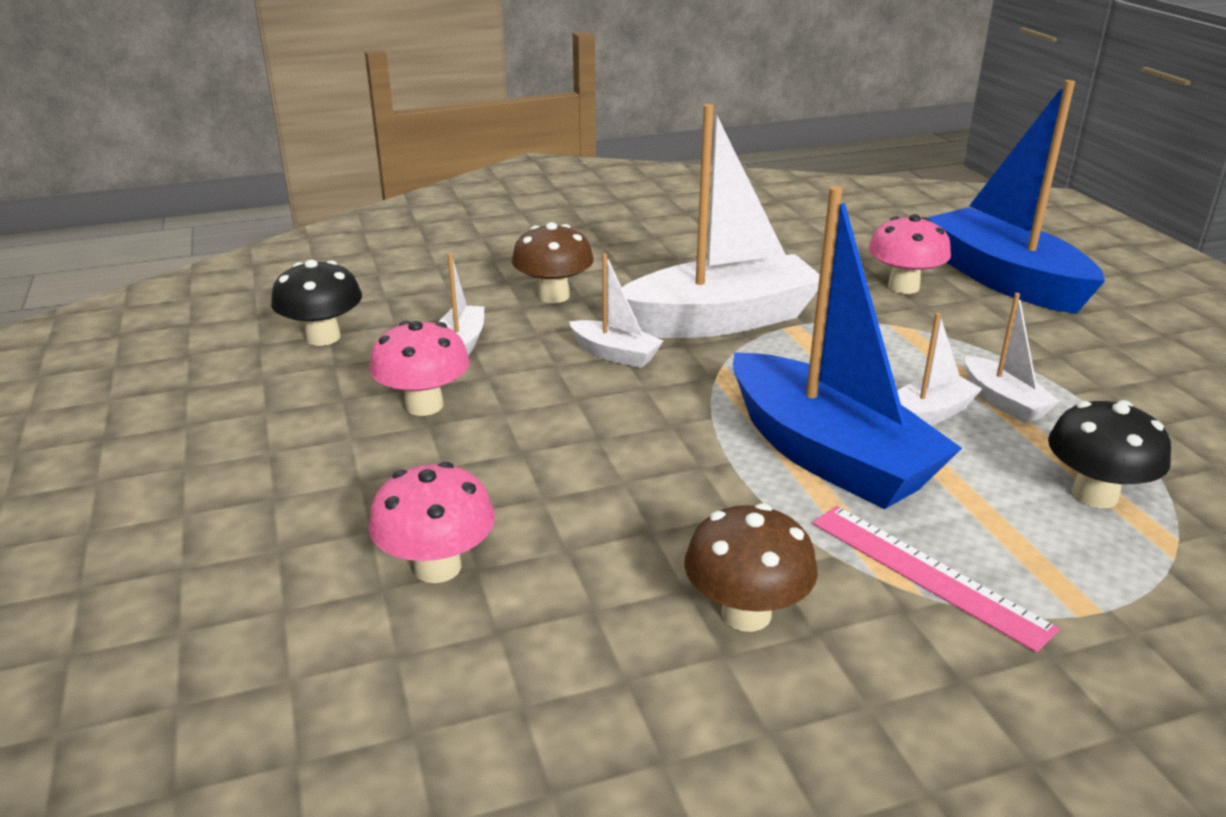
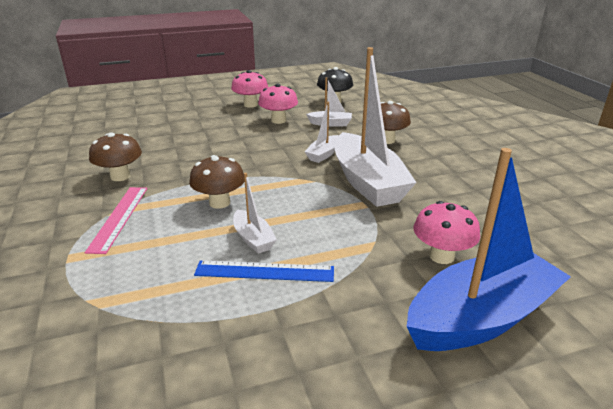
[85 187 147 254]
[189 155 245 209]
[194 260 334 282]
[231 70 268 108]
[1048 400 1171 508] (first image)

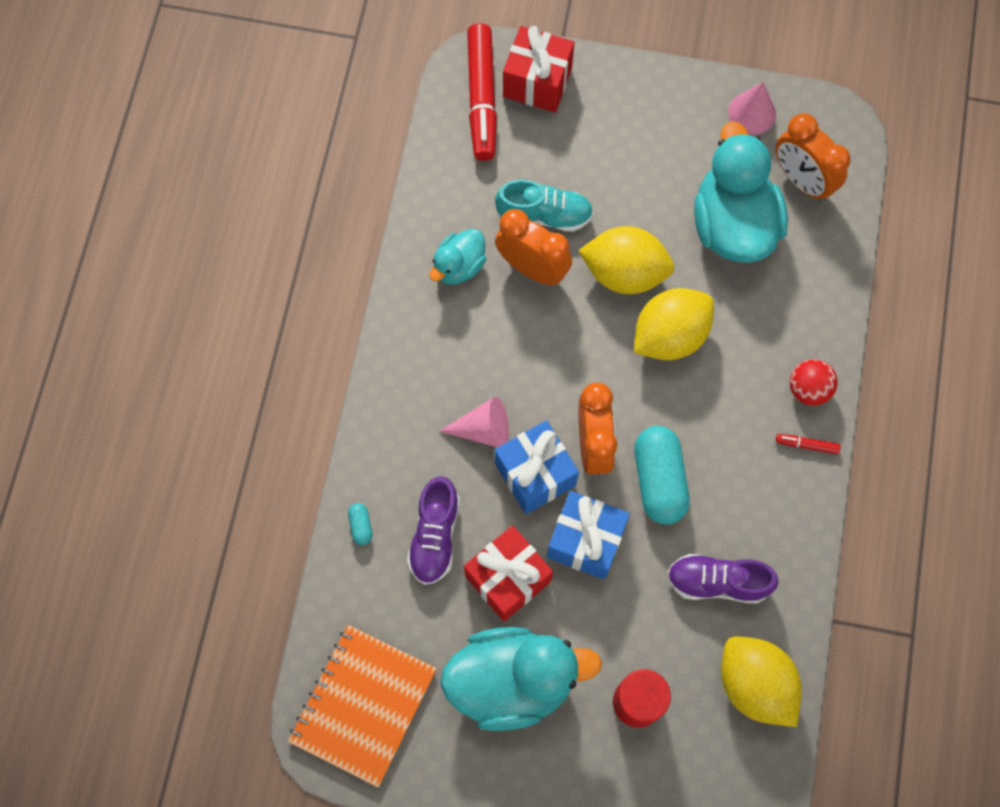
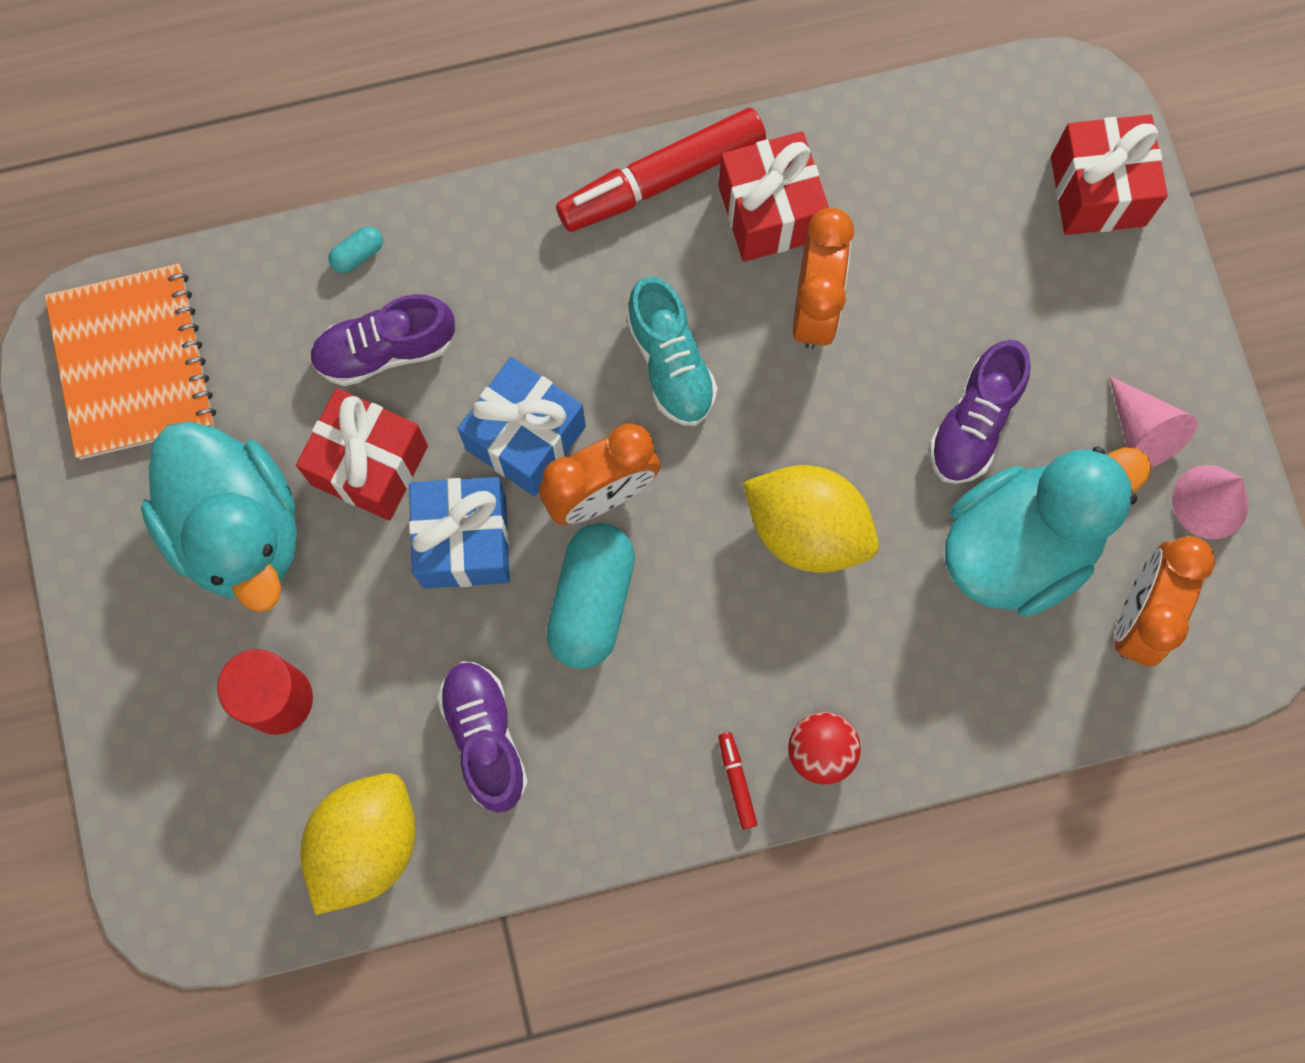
[45 263 216 460]
[546 523 635 669]
[556 108 766 232]
[626 276 718 426]
[718 131 829 262]
[929 340 1031 484]
[1109 376 1198 468]
[578 226 674 294] (first image)

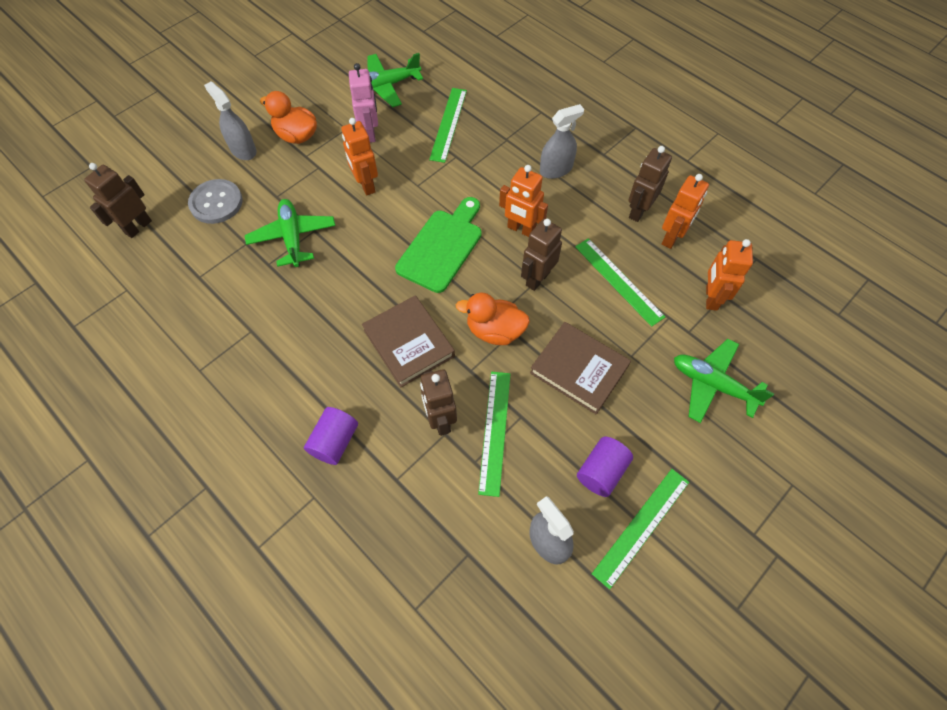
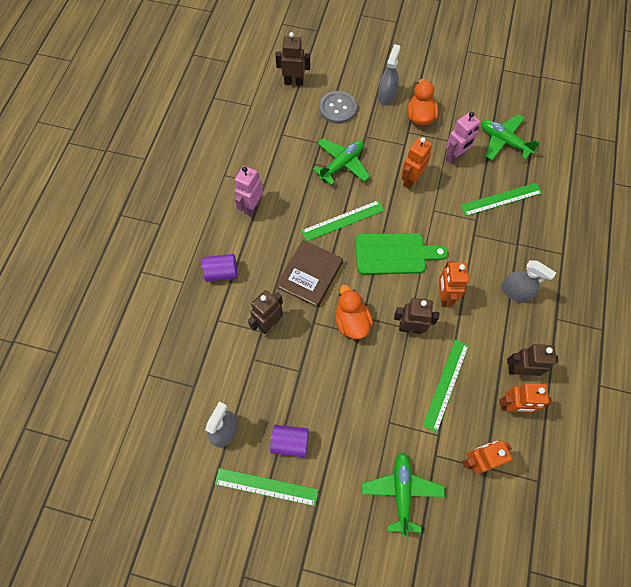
[235 166 263 216]
[301 200 384 241]
[530 322 631 414] (first image)

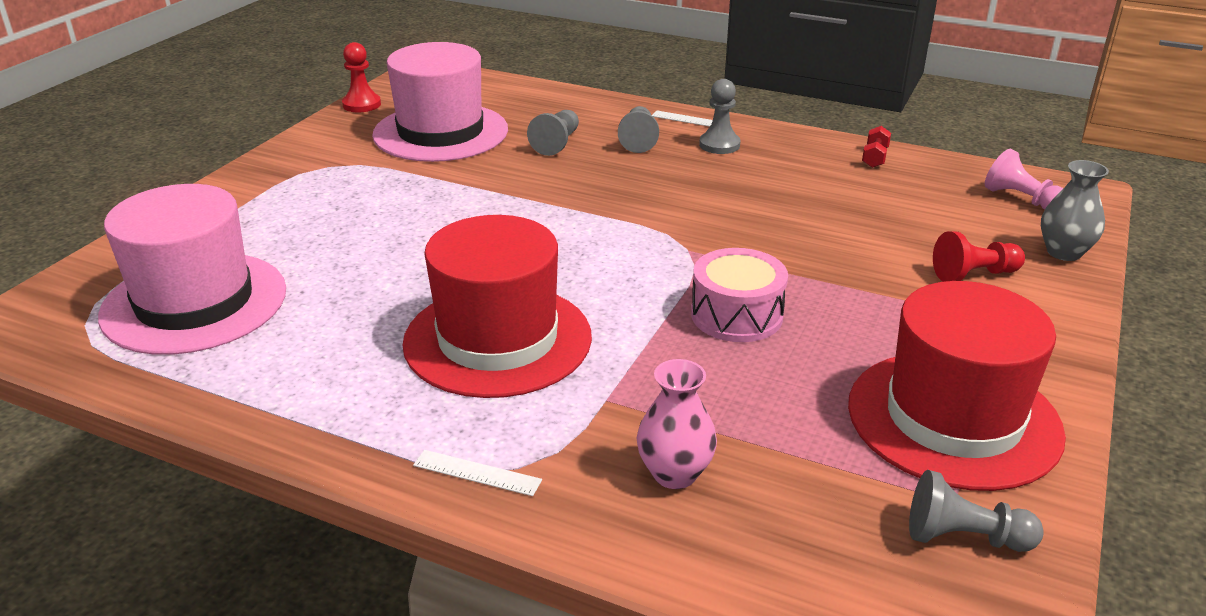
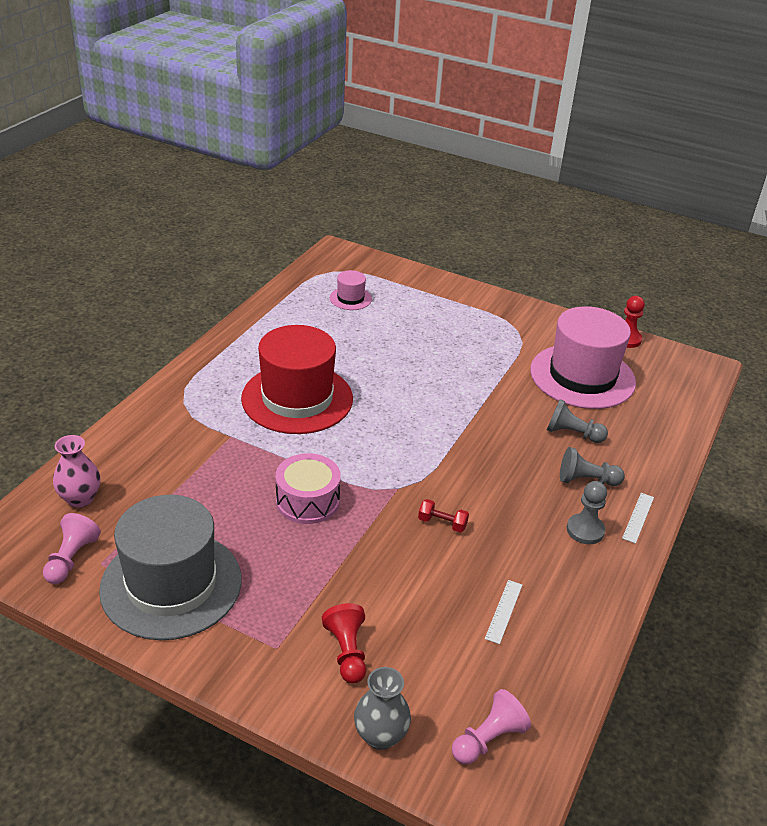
[43 513 101 584]
[53 435 100 508]
[99 495 242 640]
[330 270 372 310]
[418 499 469 533]
[485 580 522 644]

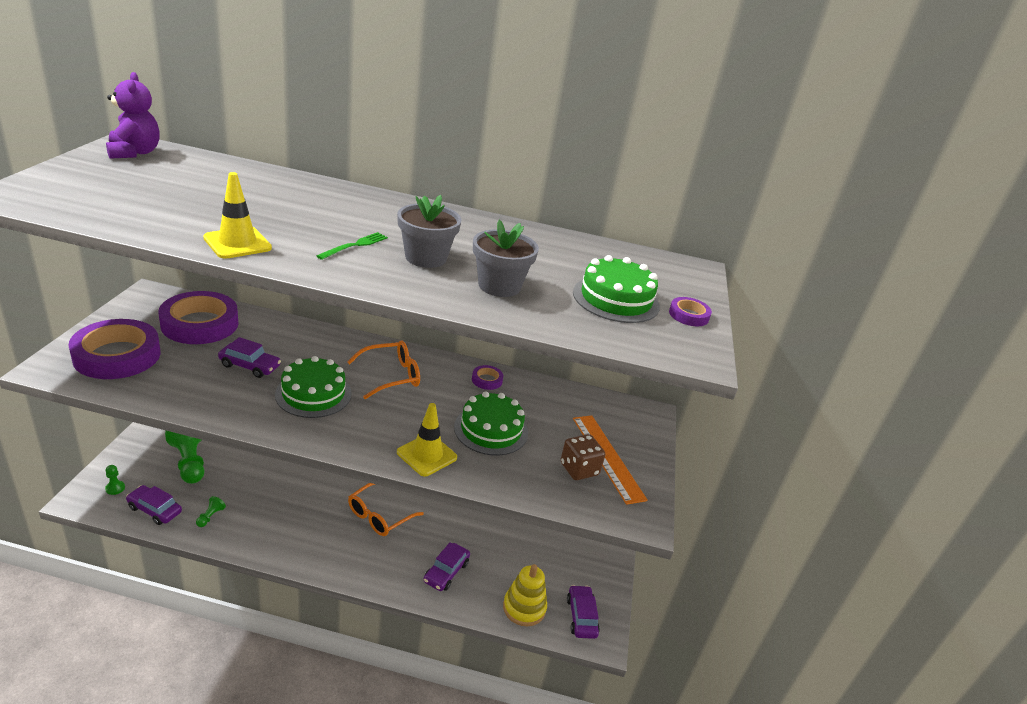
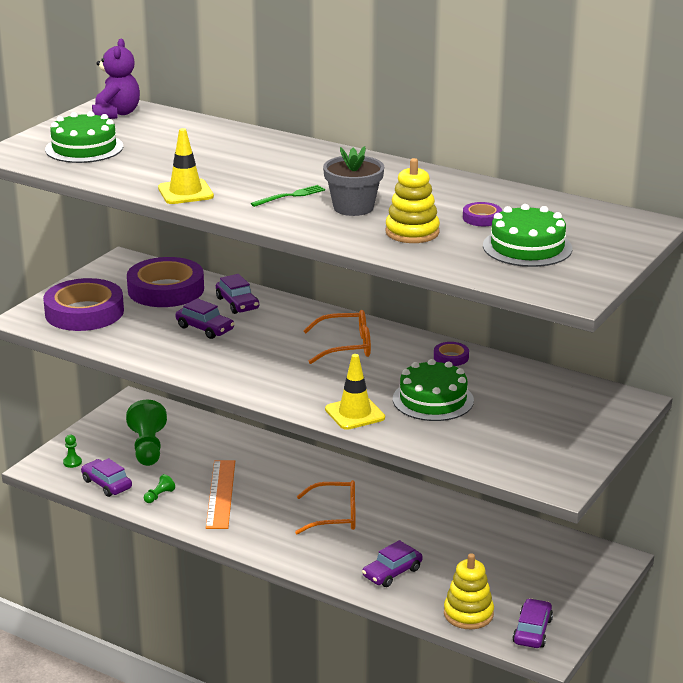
[45 111 123 163]
[206 460 235 529]
[216 274 259 314]
[295 480 355 535]
[385 158 440 243]
[463 202 502 226]
[561 434 605 480] (first image)

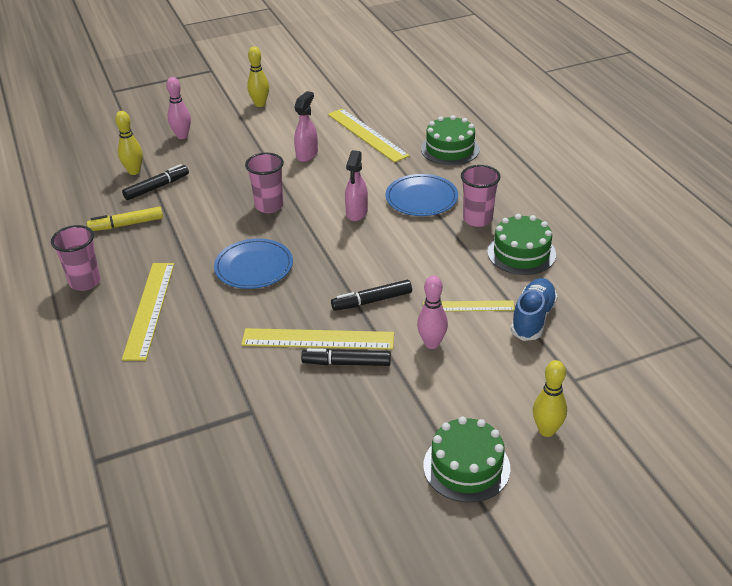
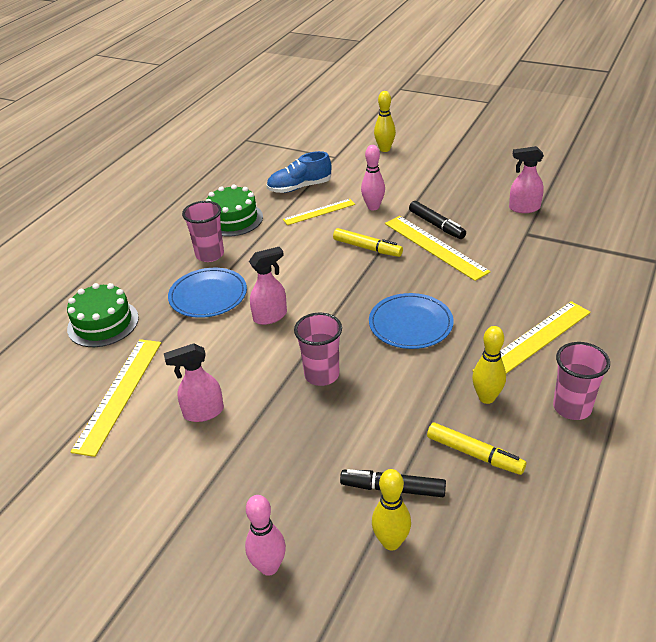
[283 199 355 225]
[333 228 403 257]
[472 326 506 404]
[509 146 544 213]
[423 417 510 503] (first image)

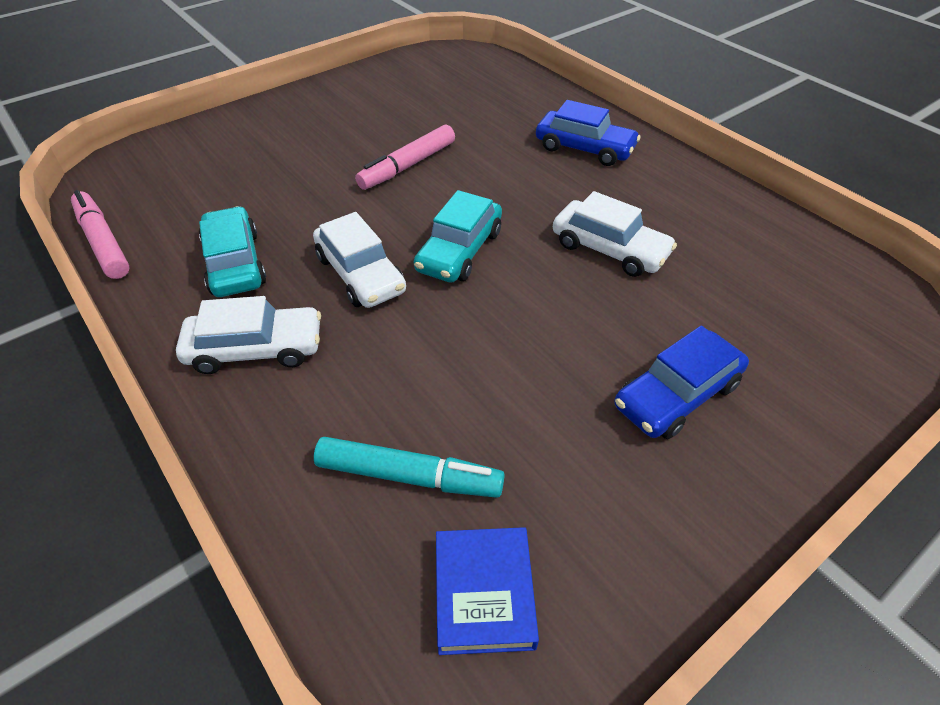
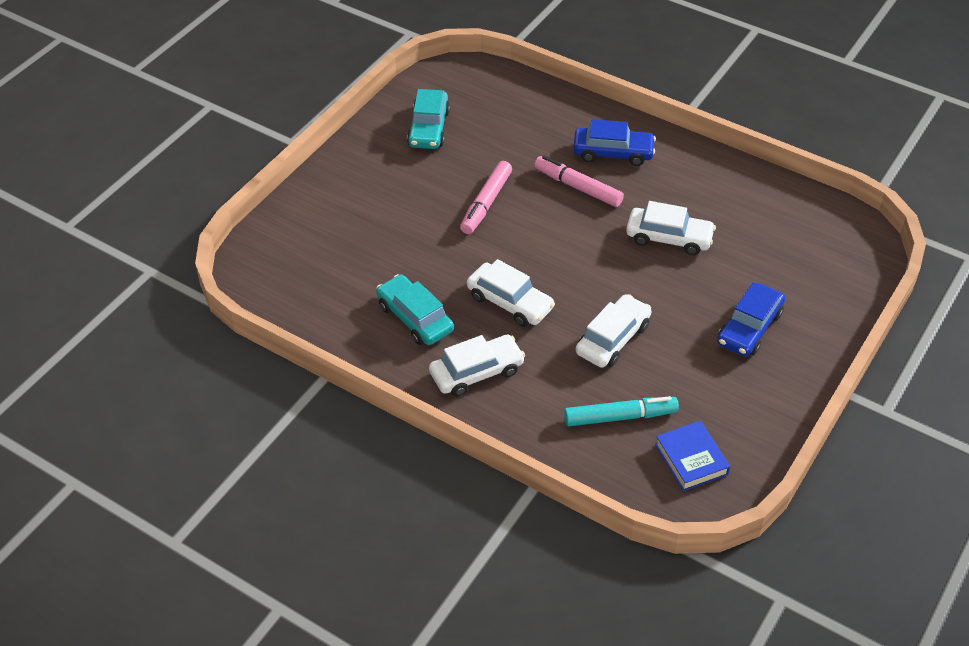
[407 89 450 149]
[534 156 624 207]
[576 294 652 368]

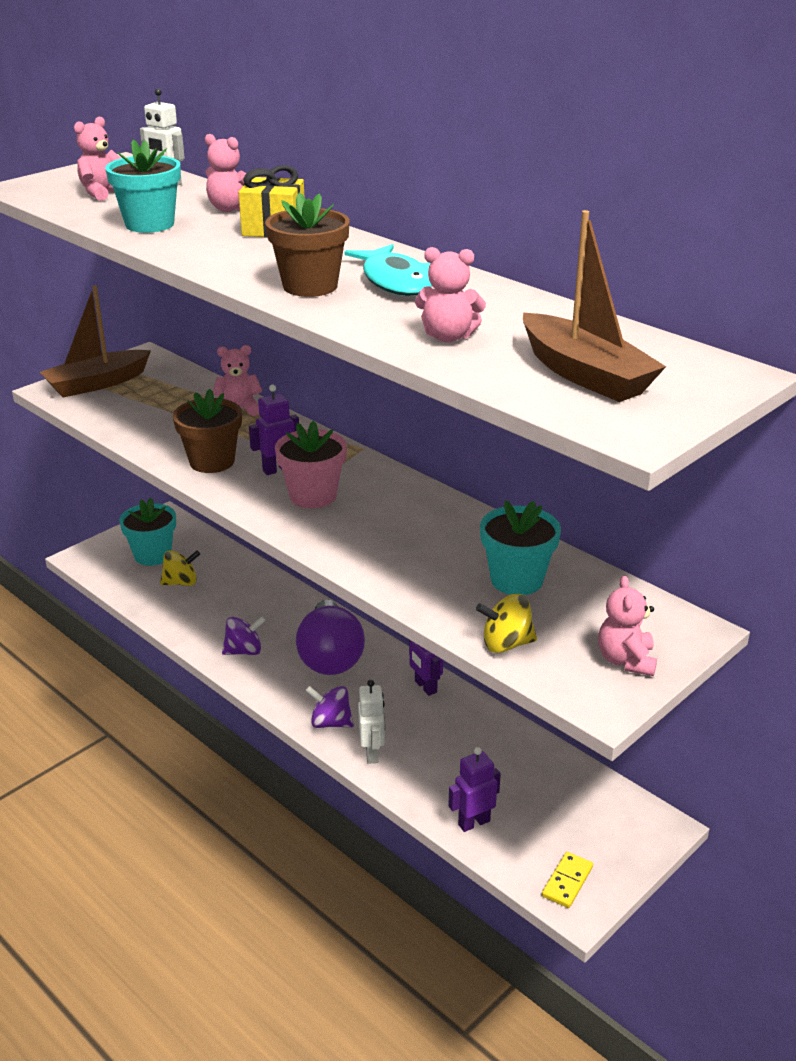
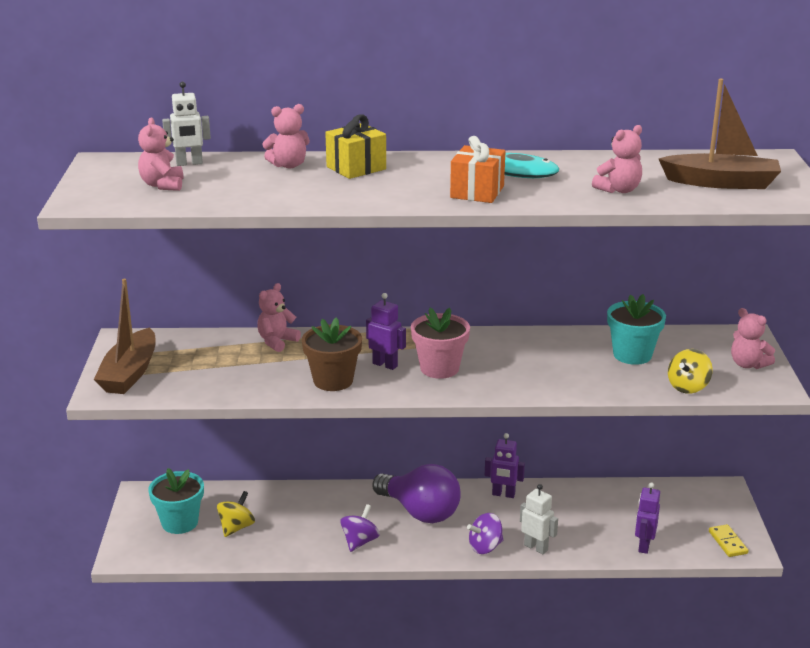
[366 293 406 370]
[450 136 505 203]
[105 139 181 233] (first image)

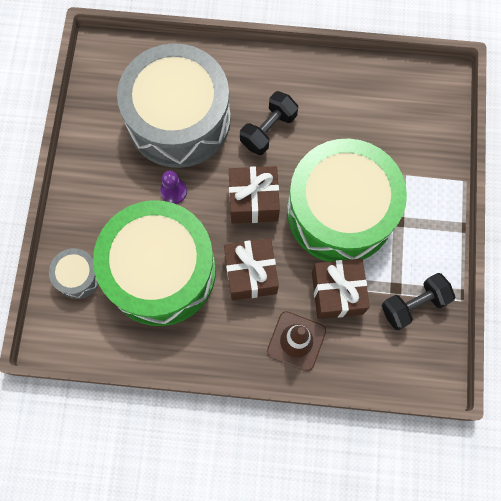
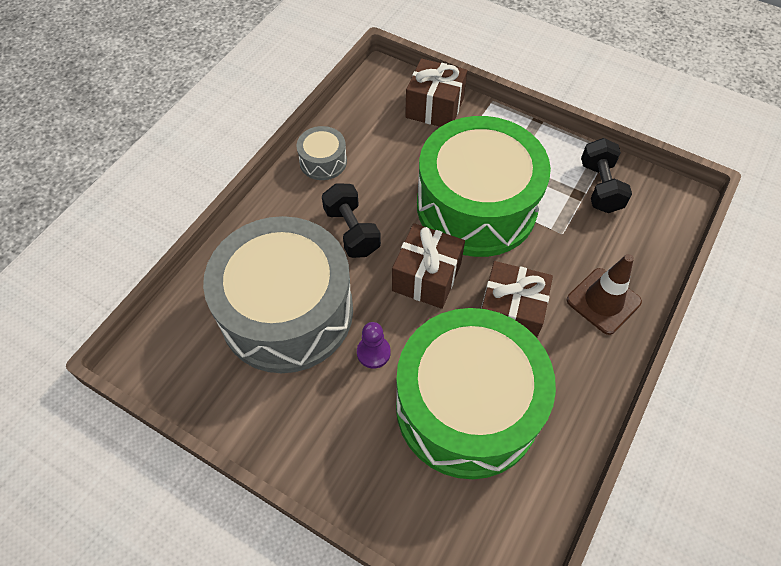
[296 126 347 180]
[405 58 467 127]

